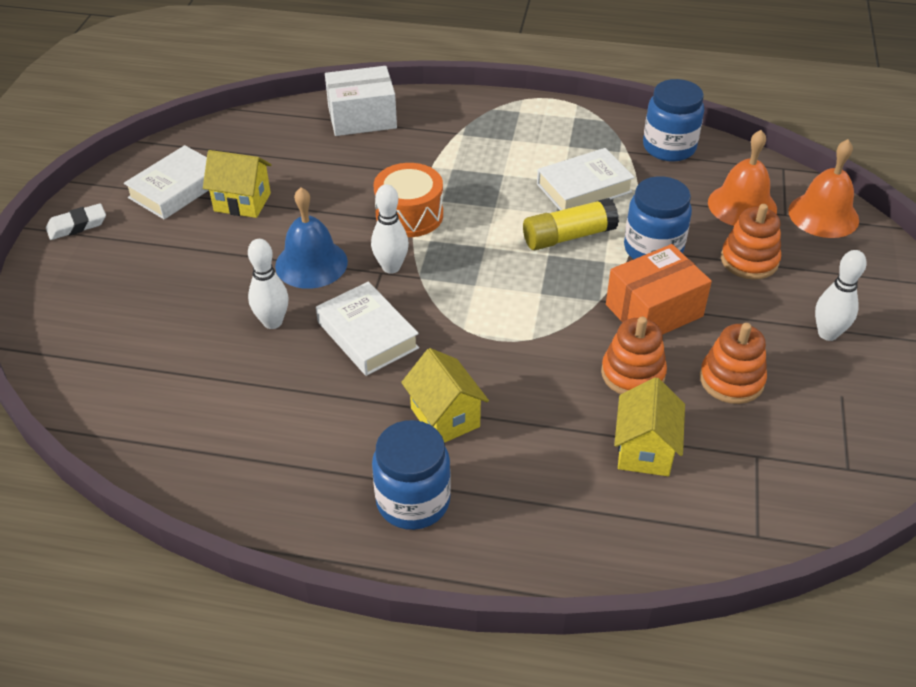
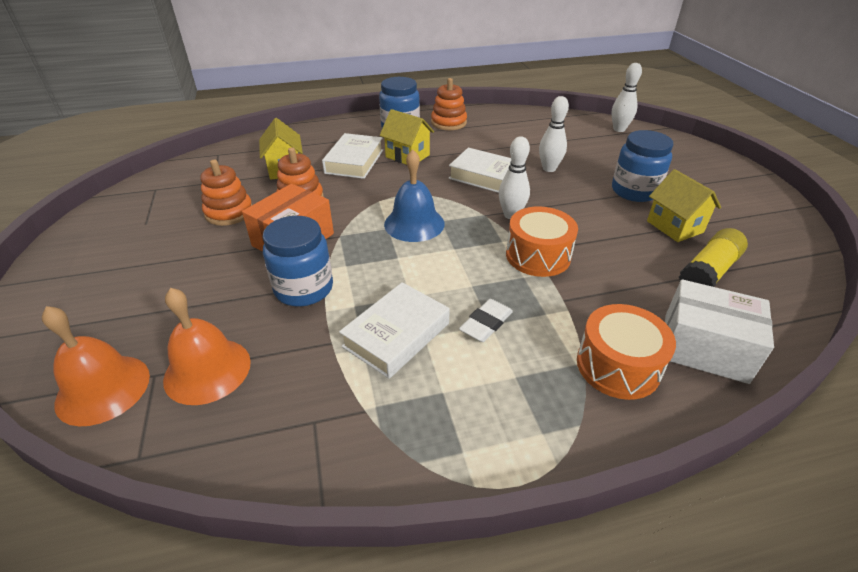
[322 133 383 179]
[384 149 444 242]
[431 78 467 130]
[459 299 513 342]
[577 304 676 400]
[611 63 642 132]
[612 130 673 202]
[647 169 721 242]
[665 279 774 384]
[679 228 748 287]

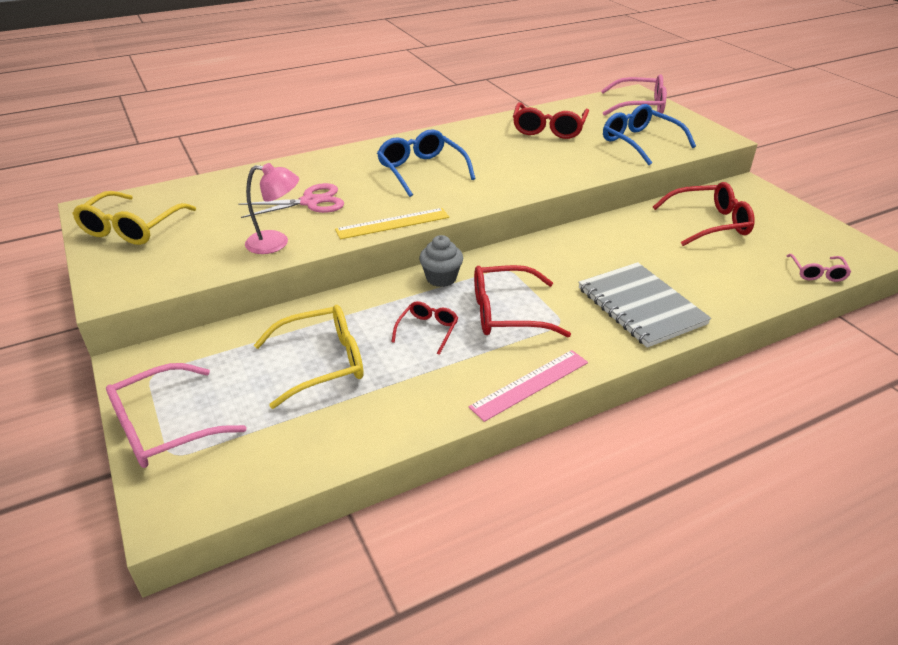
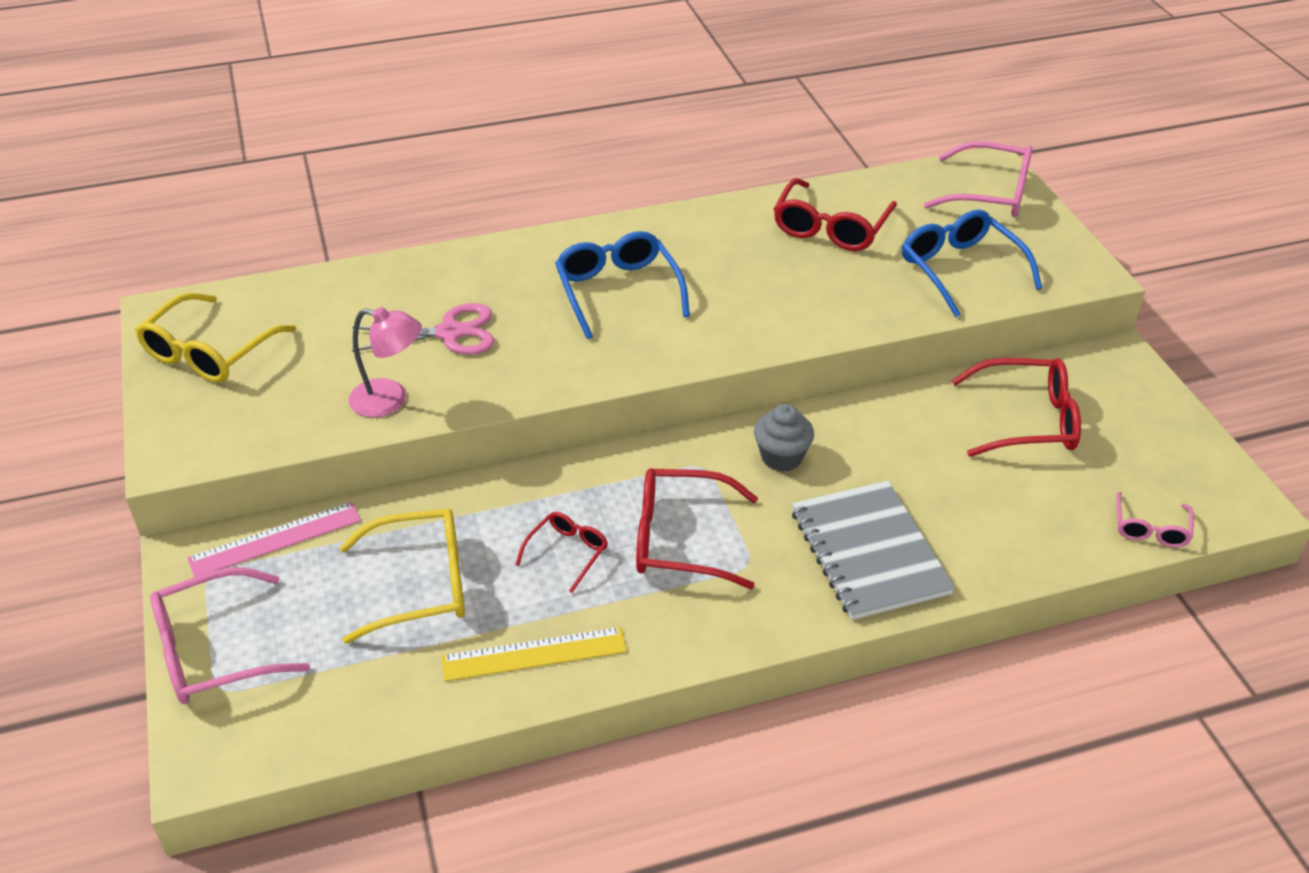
[187 502 361 577]
[441 627 627 682]
[754 404 814 472]

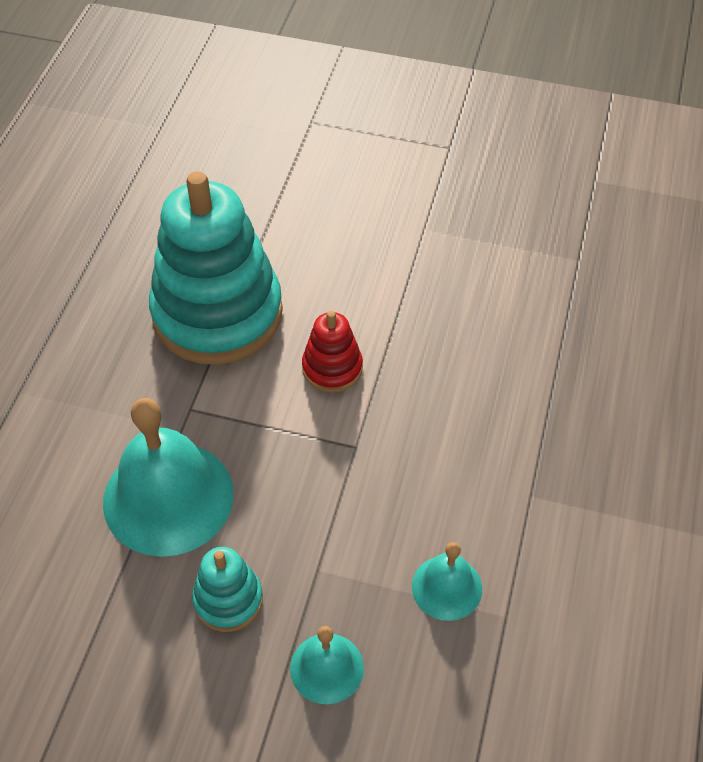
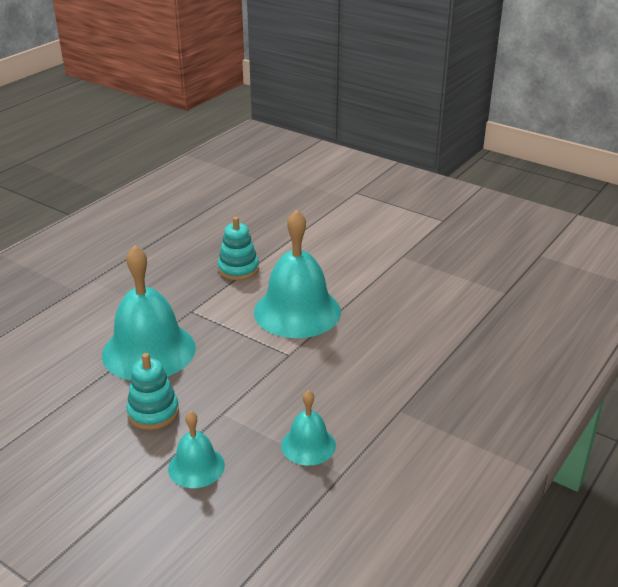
[218 217 259 280]
[254 209 341 338]

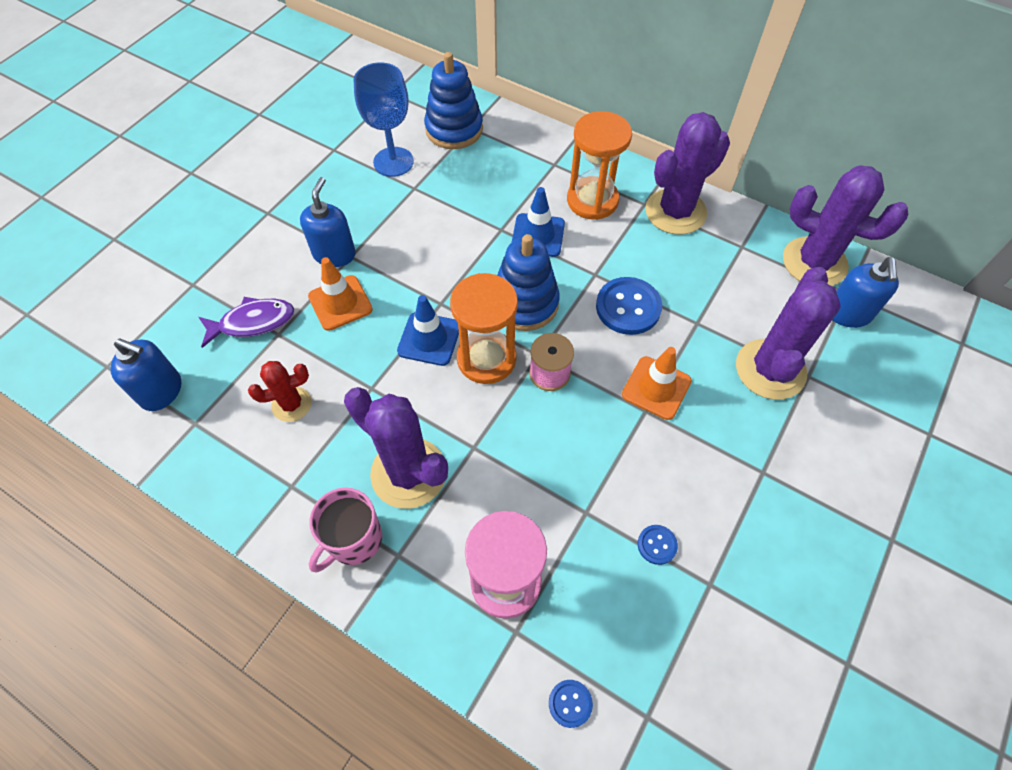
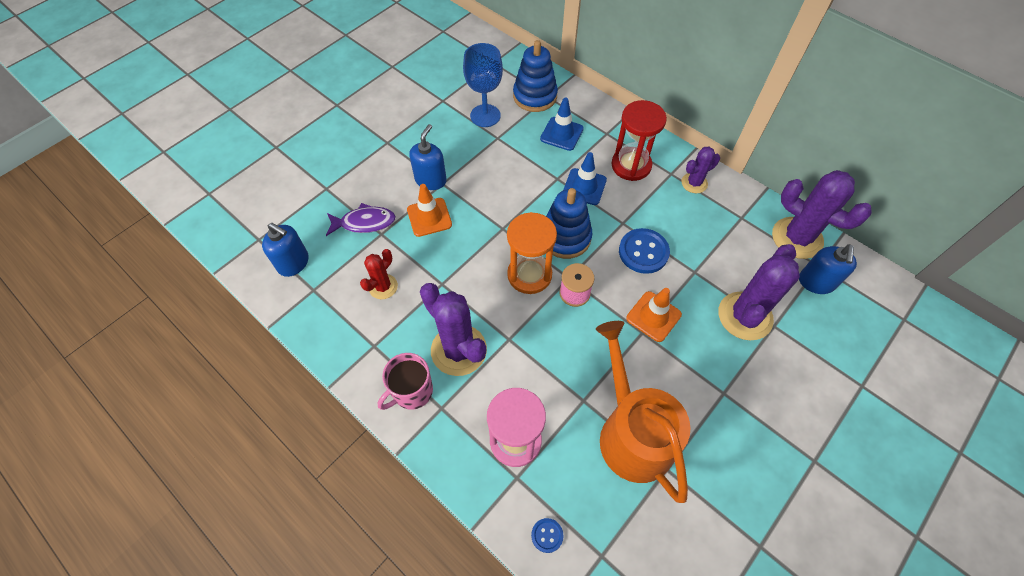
[360 249 398 299]
[540 98 584 151]
[596 321 690 503]
[611 100 667 181]
[682 147 720 193]

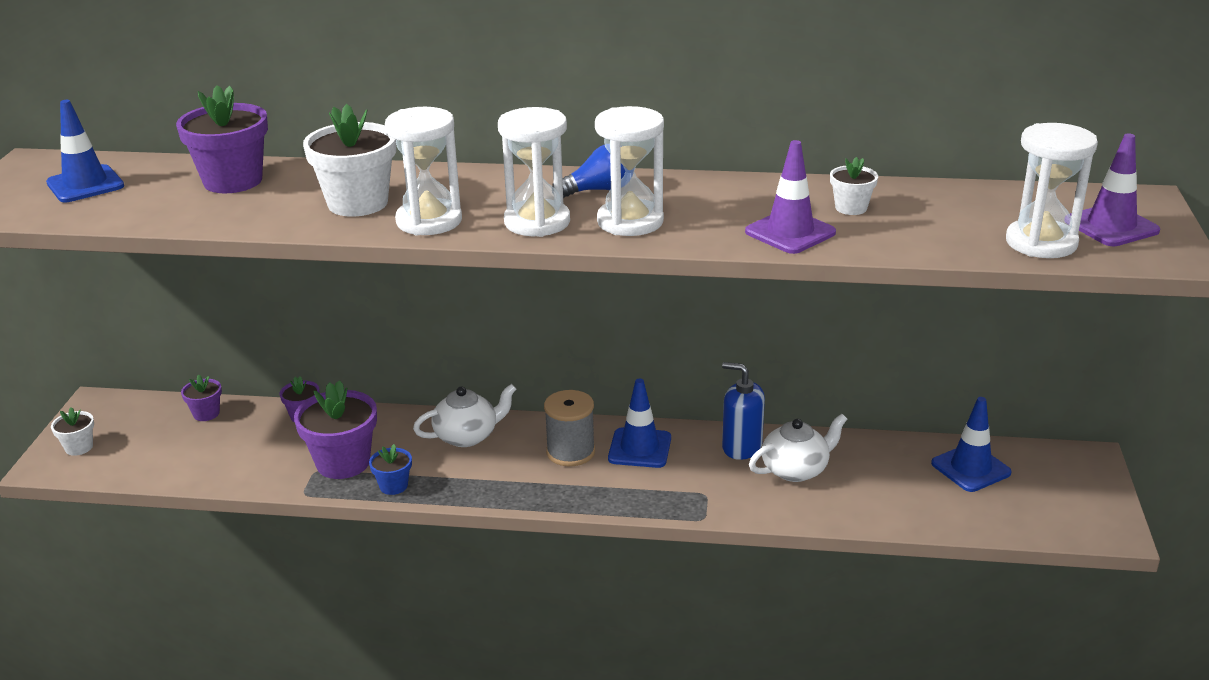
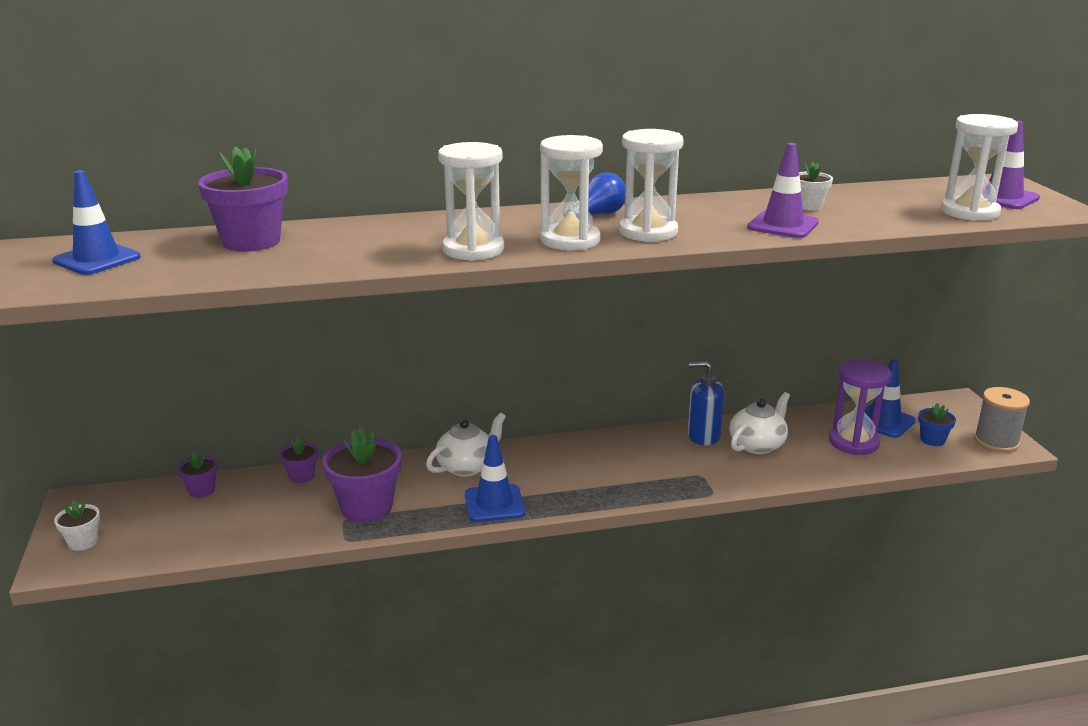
[465 435 525 522]
[829 359 892 455]
[918 403 956 446]
[974 387 1030 452]
[303 104 396 217] (first image)

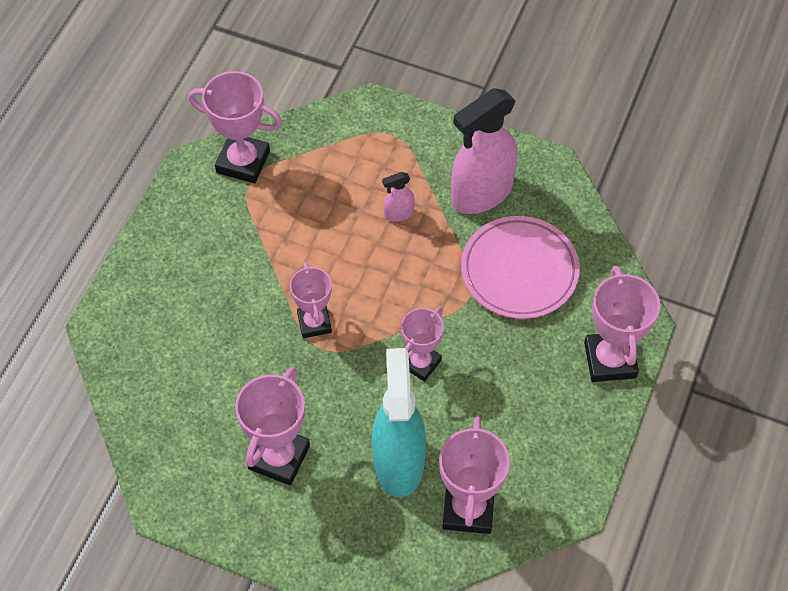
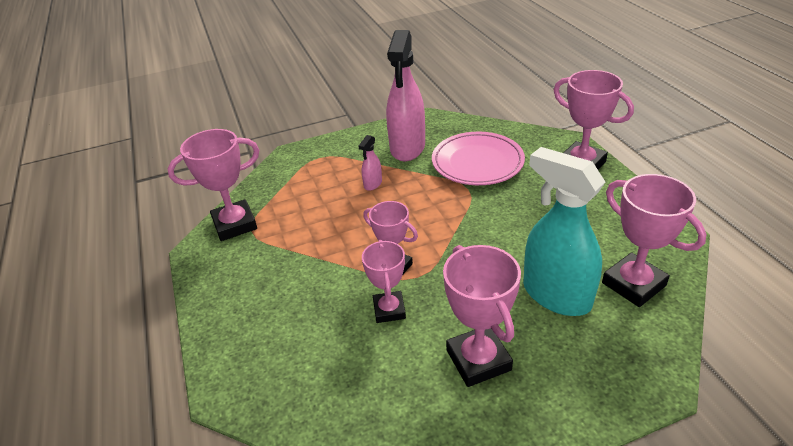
[362 240 406 323]

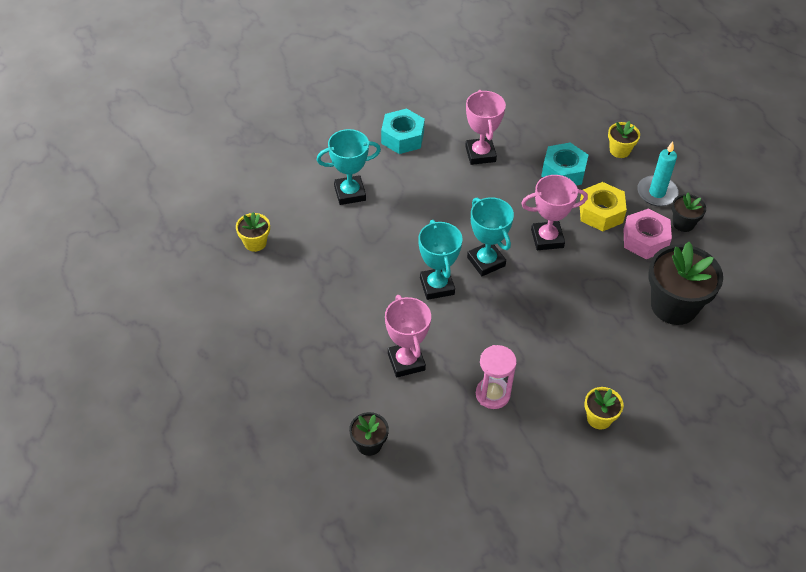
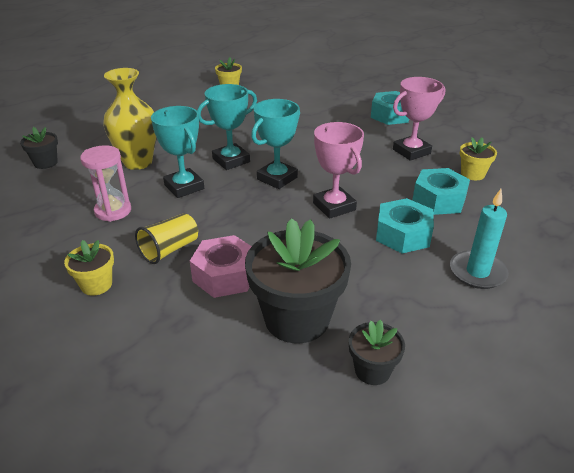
[103 68 156 170]
[135 213 198 264]
[151 106 204 198]
[190 235 252 298]
[349 320 405 385]
[376 198 434 253]
[460 137 497 180]

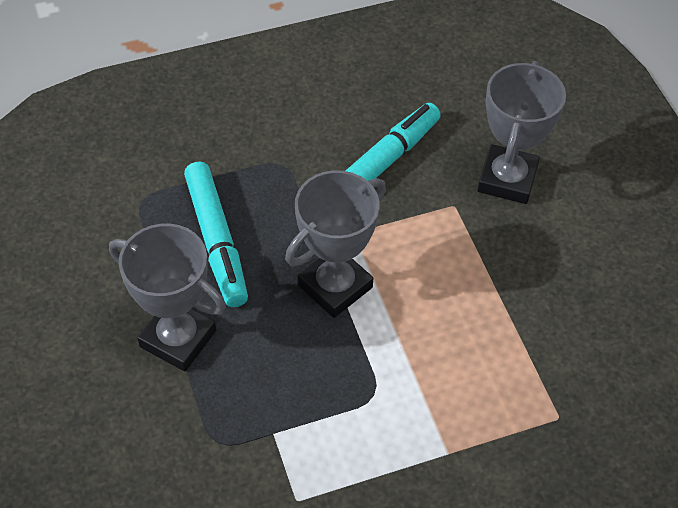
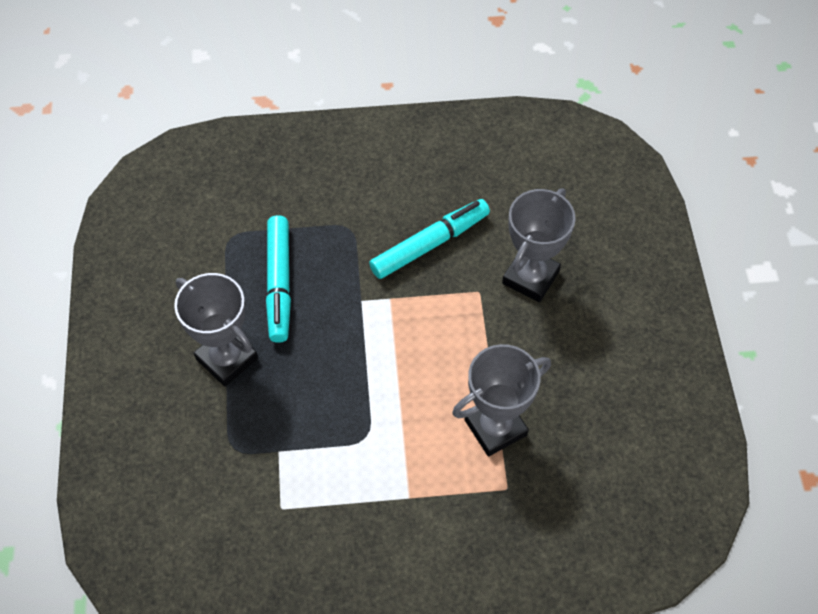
[452 344 551 456]

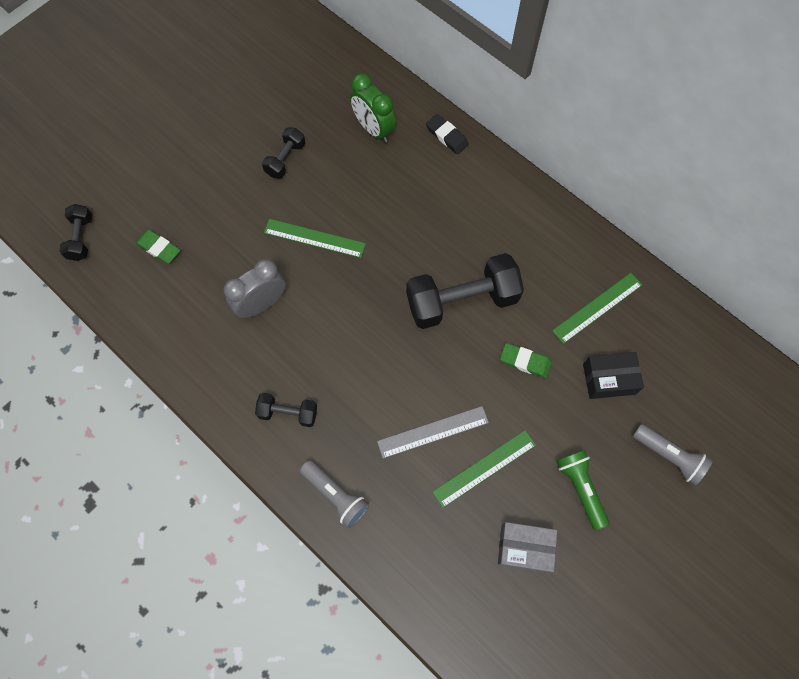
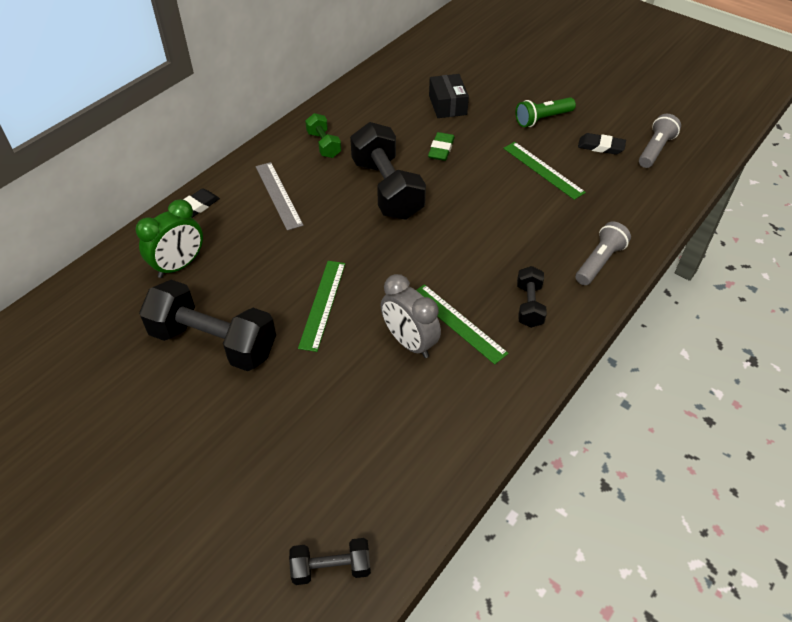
[139 280 276 371]
[256 162 303 230]
[305 113 341 158]
[416 284 509 365]
[578 133 626 155]
[639 114 681 168]
[135 229 180 264] (first image)

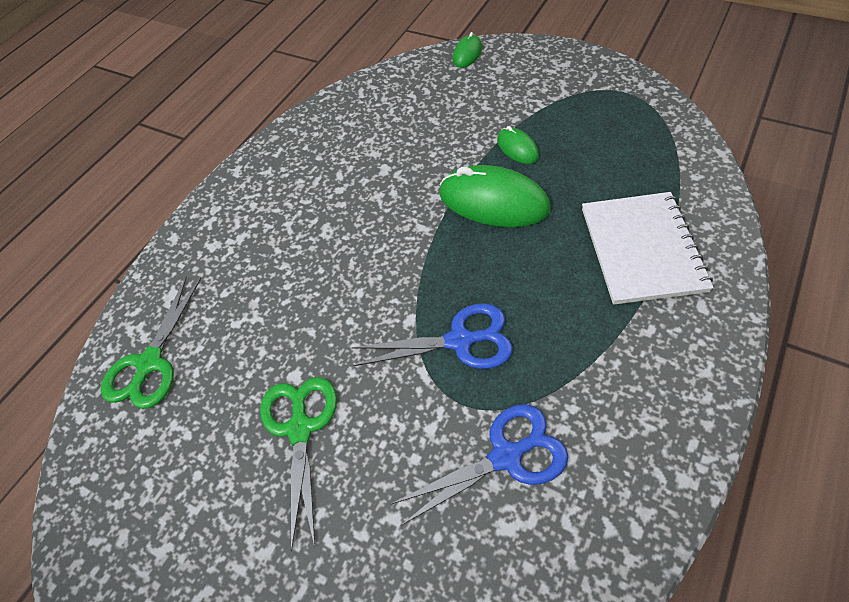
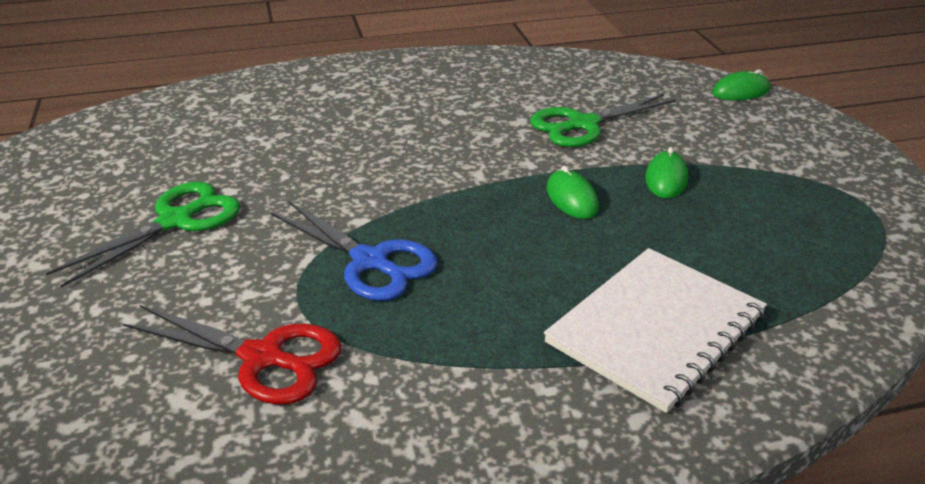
[123 305 342 405]
[530 94 676 147]
[547 166 599 219]

